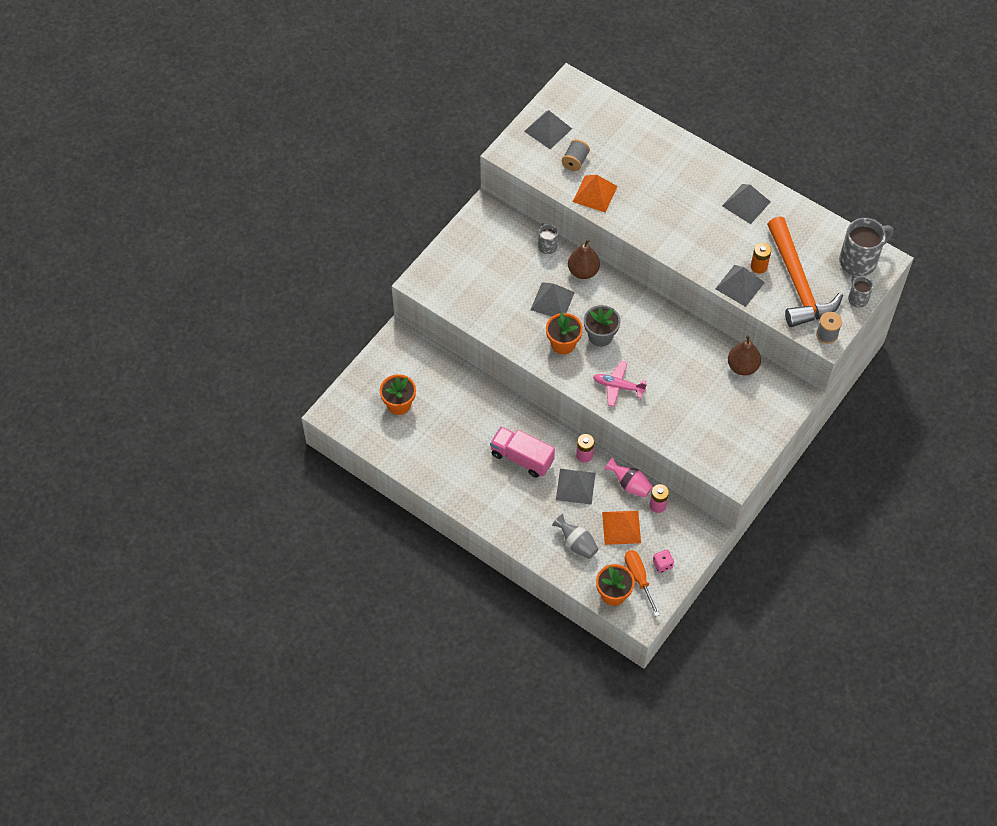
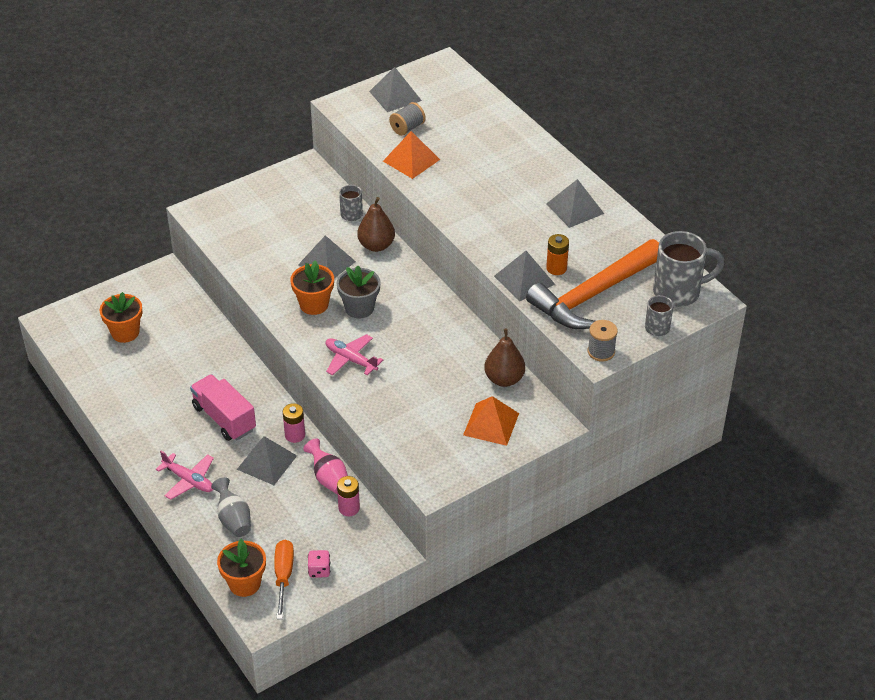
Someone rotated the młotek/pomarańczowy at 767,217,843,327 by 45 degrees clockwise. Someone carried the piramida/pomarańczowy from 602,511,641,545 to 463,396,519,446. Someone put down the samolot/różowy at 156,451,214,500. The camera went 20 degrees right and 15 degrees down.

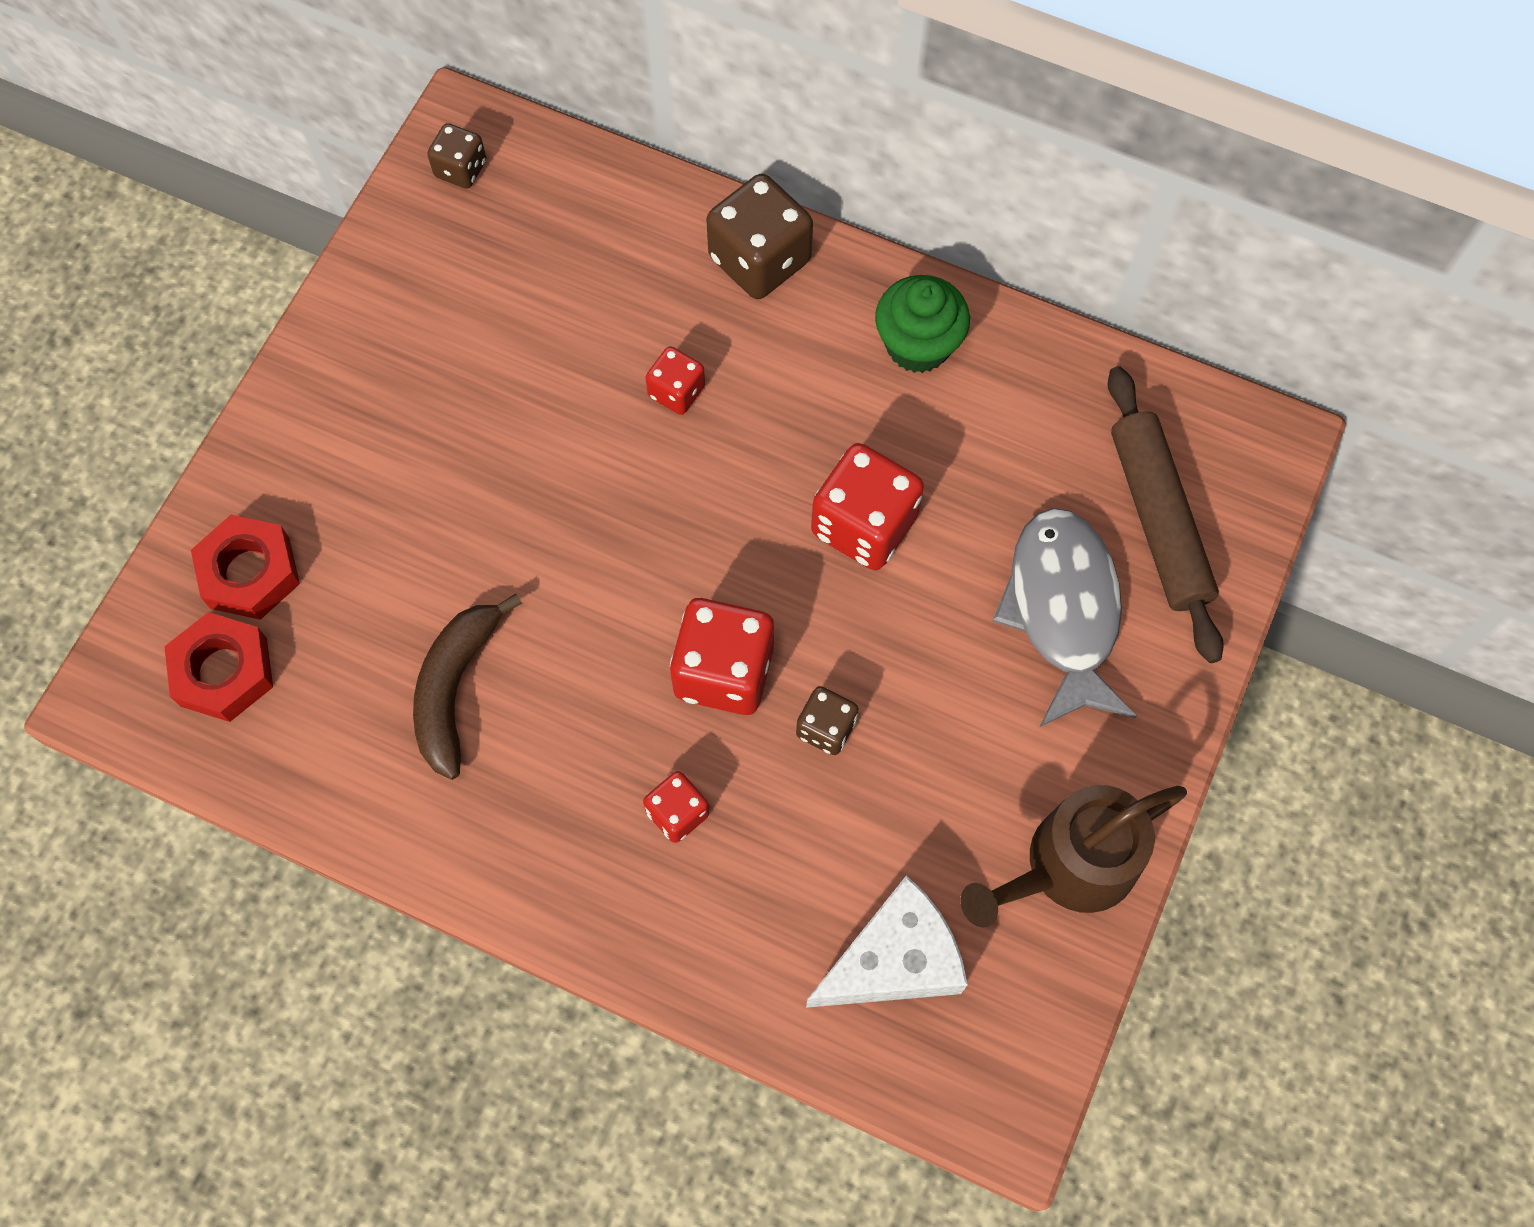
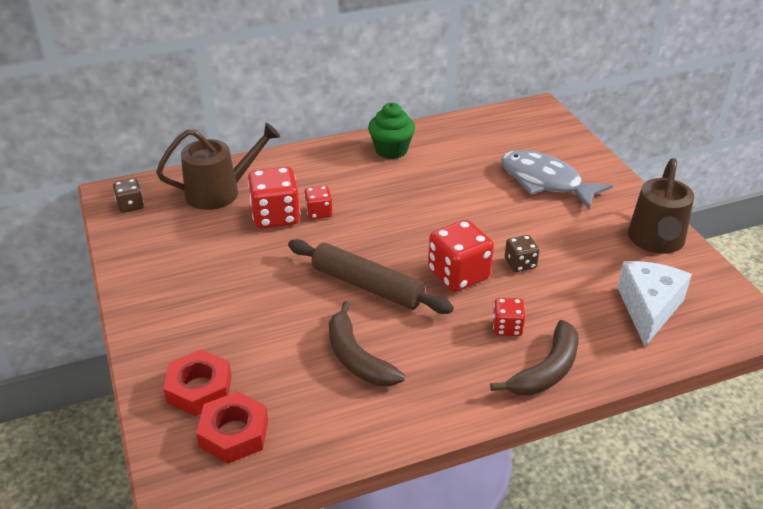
Someone took away the kostka do gry/brązowy at 706,174,813,299. Someone carried the wałek do ciasta/brązowy from 1108,366,1224,663 to 288,239,454,314. Someone carried the kostka do gry/czerwony from 811,443,924,570 to 248,167,300,229. Someone put down the konewka/brązowy at 156,122,280,210. Someone put down the banan/brązowy at 490,320,579,396. The camera went 45 degrees left and 30 degrees down.

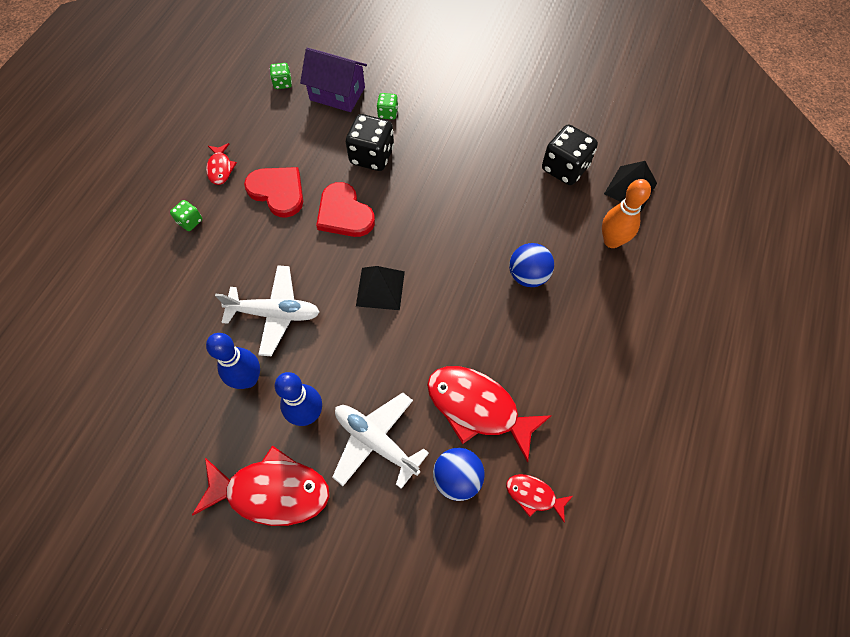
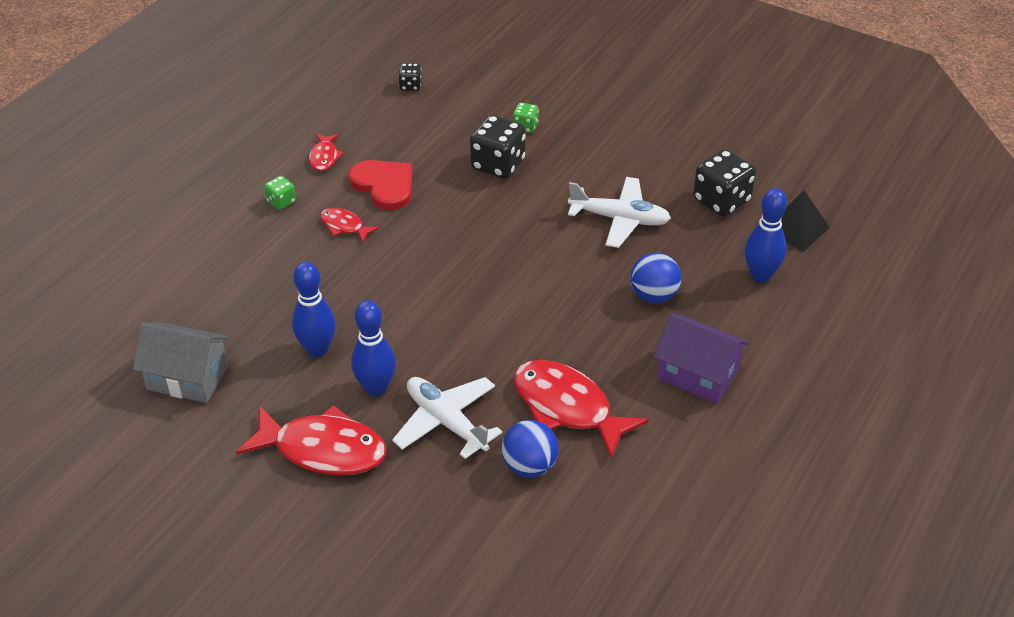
Someone carried the domek/fioletowy from 300,48,367,112 to 654,313,749,404. Someone repainted the kostka do gry/zielony at 270,63,292,89, which became the kostka do gry/czarny at 398,63,421,91. Someone repainted the kręgiel/pomarańczowy at 602,179,651,248, which became the kręgiel/niebieski at 745,188,787,282. Someone took away the serce/czerwony at 316,182,375,237. Someone carried the samolot/biały from 215,265,320,356 to 568,177,671,248. Someone took away the piramida/czarny at 356,266,405,310. Someone carried the ryba/czerwony from 506,474,573,523 to 320,208,379,243. Someone put down the domek/szary at 133,322,229,403. The camera went 10 degrees right and 20 degrees down.

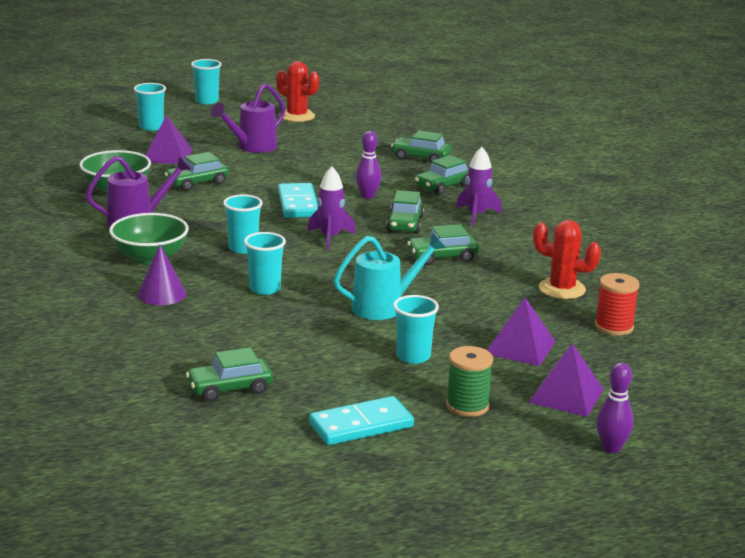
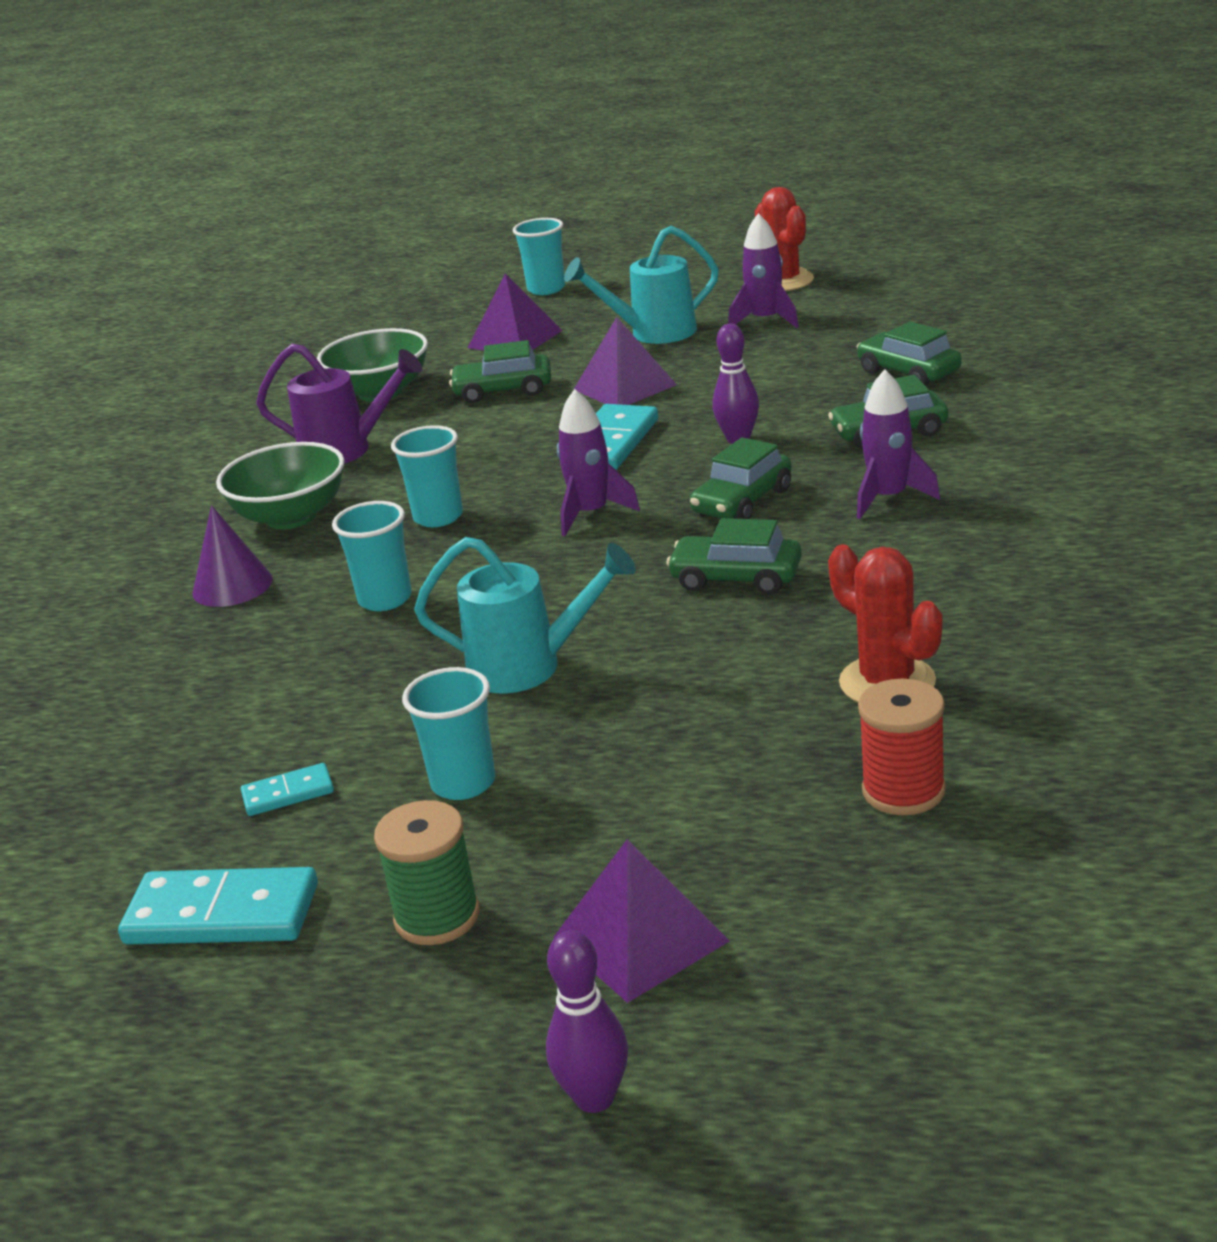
Someone took away the szklanka/turkusowy at 191,59,222,104. Someone repainted the konewka/fioletowy at 211,83,285,153, which became the konewka/turkusowy at 564,226,719,344. Someone carried the piramida/fioletowy from 487,298,556,366 to 573,317,677,405. Someone took away the samochód/zielony at 186,347,273,402. Someone put down the rakieta/fioletowy at 728,213,799,328. Someone put down the kostka domina/turkusowy at 241,763,334,816. The camera went 35 degrees right and 5 degrees up.

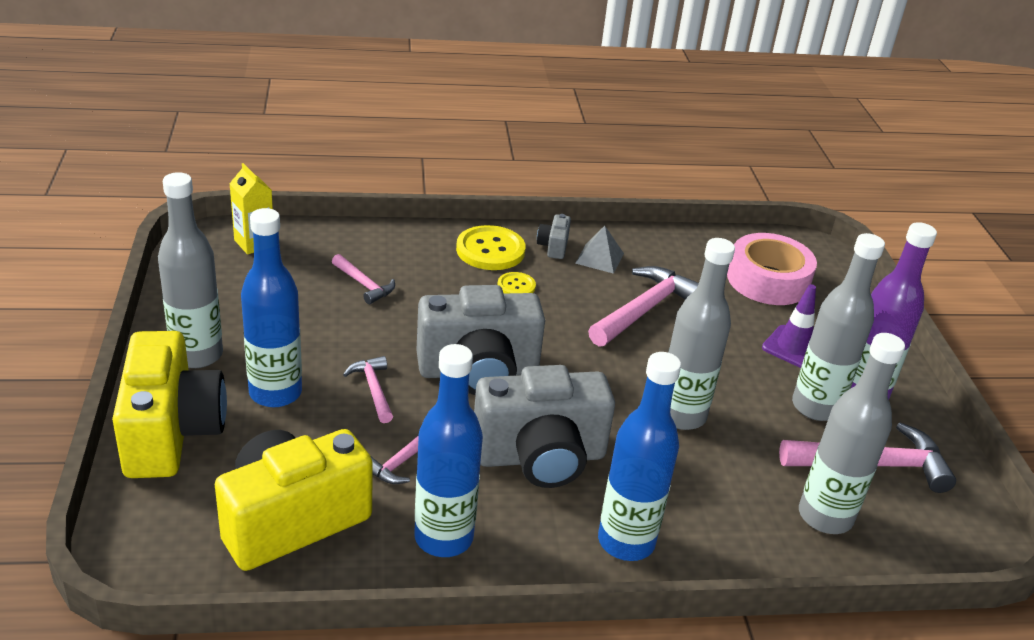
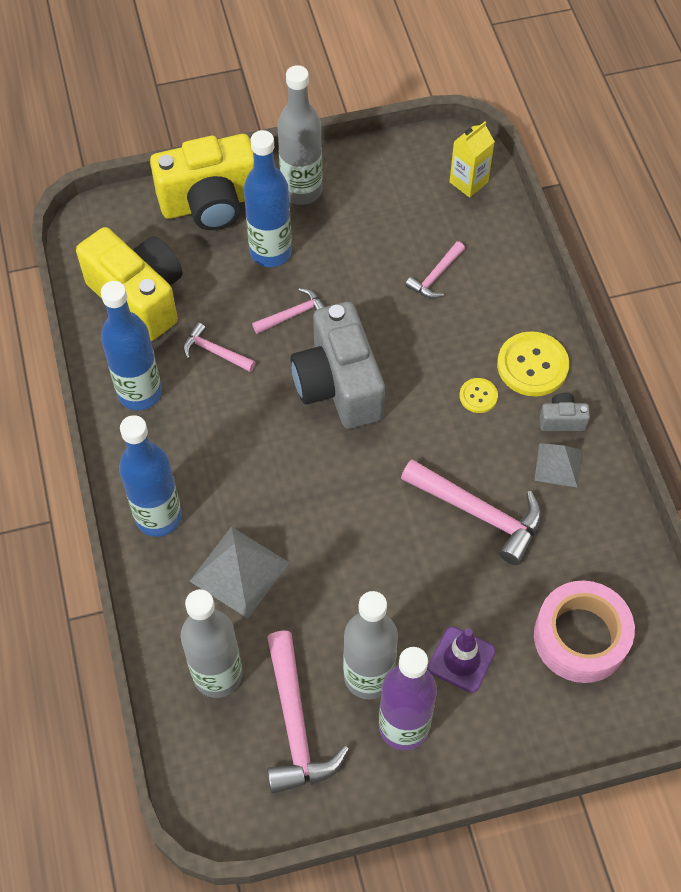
Someone took away the butelka/szary at 668,238,735,430. Someone took away the aparat fotograficzny/szary at 474,365,615,488. Someone put down the piramida/szary at 190,527,289,618. The camera went 85 degrees right and 25 degrees up.

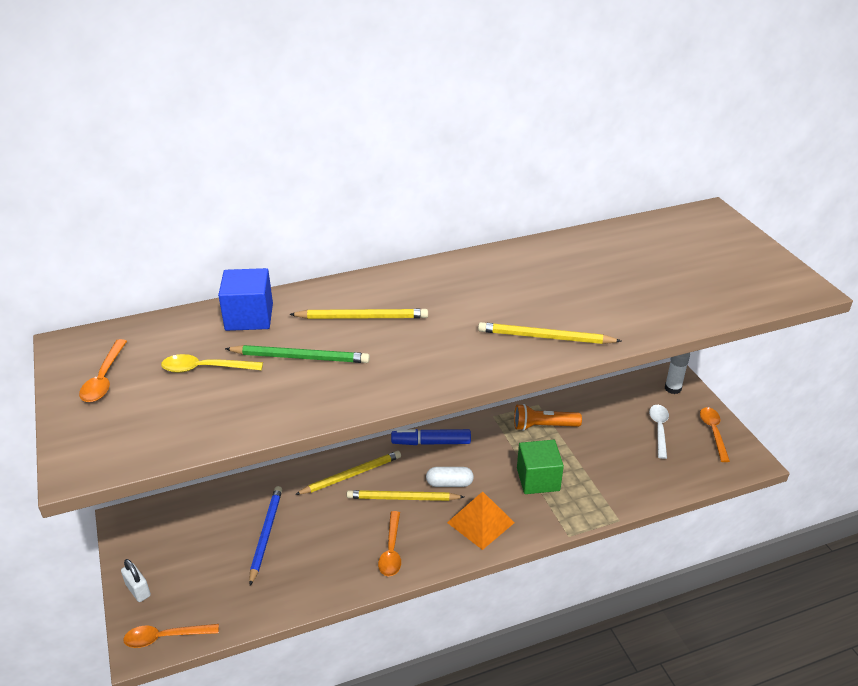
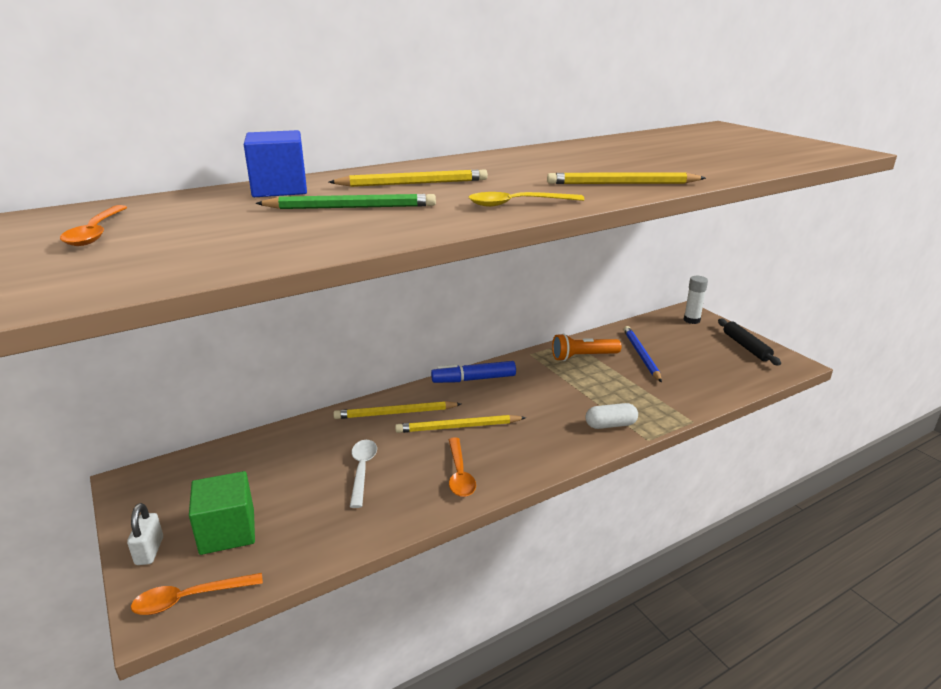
Someone carried the łyżka/żółty from 161,354,263,373 to 469,192,584,207. Someone carried the łyżka/biały from 649,405,669,459 to 350,440,377,508. Someone swapped the łyżka/pomarańczowy at 700,407,730,462 for the wałek do ciasta/czarny at 718,319,781,365. Someone carried the sześcian/zielony from 517,440,564,494 to 189,471,255,555. Someone rotated the ołówek/żółty at 295,451,401,495 by 150 degrees counterclockwise. Someone carried the kapsułka/biały from 426,467,474,487 to 585,403,638,429. Someone carried the ołówek/niebieski from 249,486,282,586 to 624,326,662,382. Someone took away the piramida/pomarańczowy at 447,491,515,550. Someone rotated the kłódka/biały at 121,559,151,602 by 45 degrees clockwise. The camera went 10 degrees left and 10 degrees down.

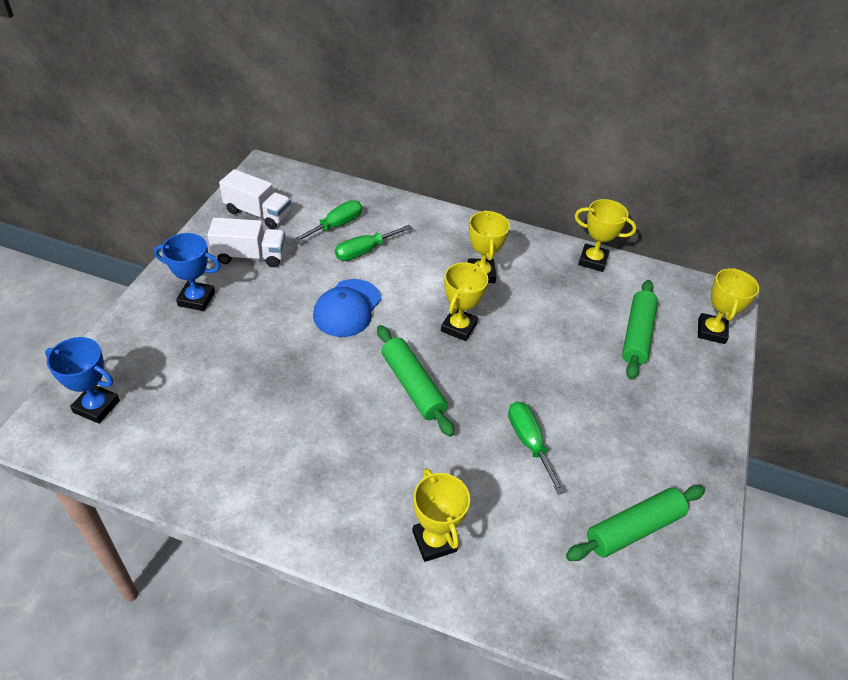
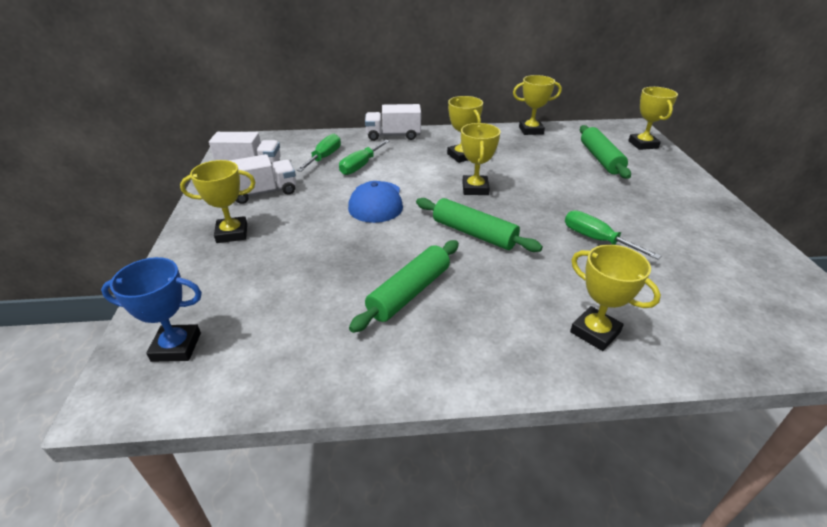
Someone repainted the puchar/niebieski at 154,233,221,311, which became the puchar/żółty at 180,160,255,243. Someone carried the wałek do ciasta/zielony from 566,485,705,561 to 349,240,459,333. Someone put down the ciężarówka/biały at 365,104,421,141. The camera went 20 degrees left and 10 degrees down.

